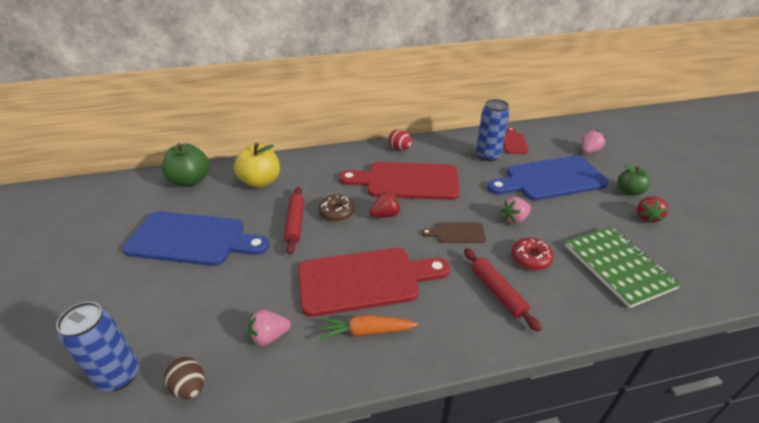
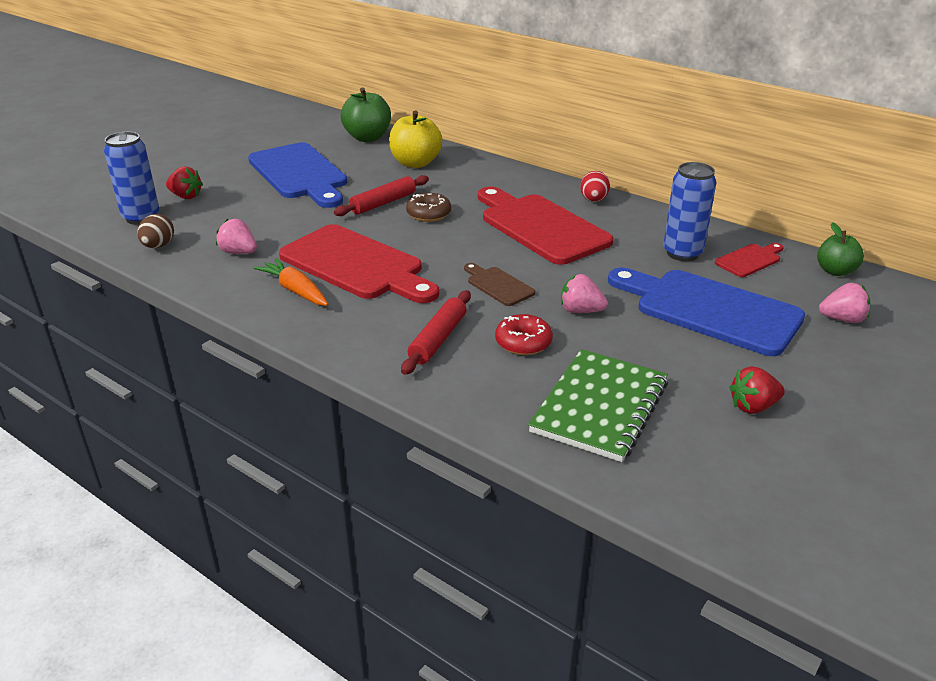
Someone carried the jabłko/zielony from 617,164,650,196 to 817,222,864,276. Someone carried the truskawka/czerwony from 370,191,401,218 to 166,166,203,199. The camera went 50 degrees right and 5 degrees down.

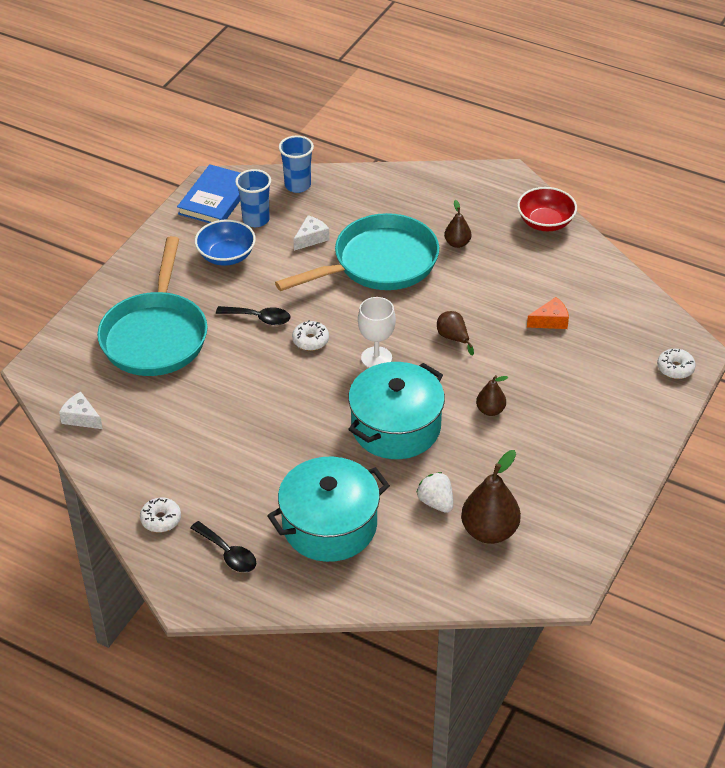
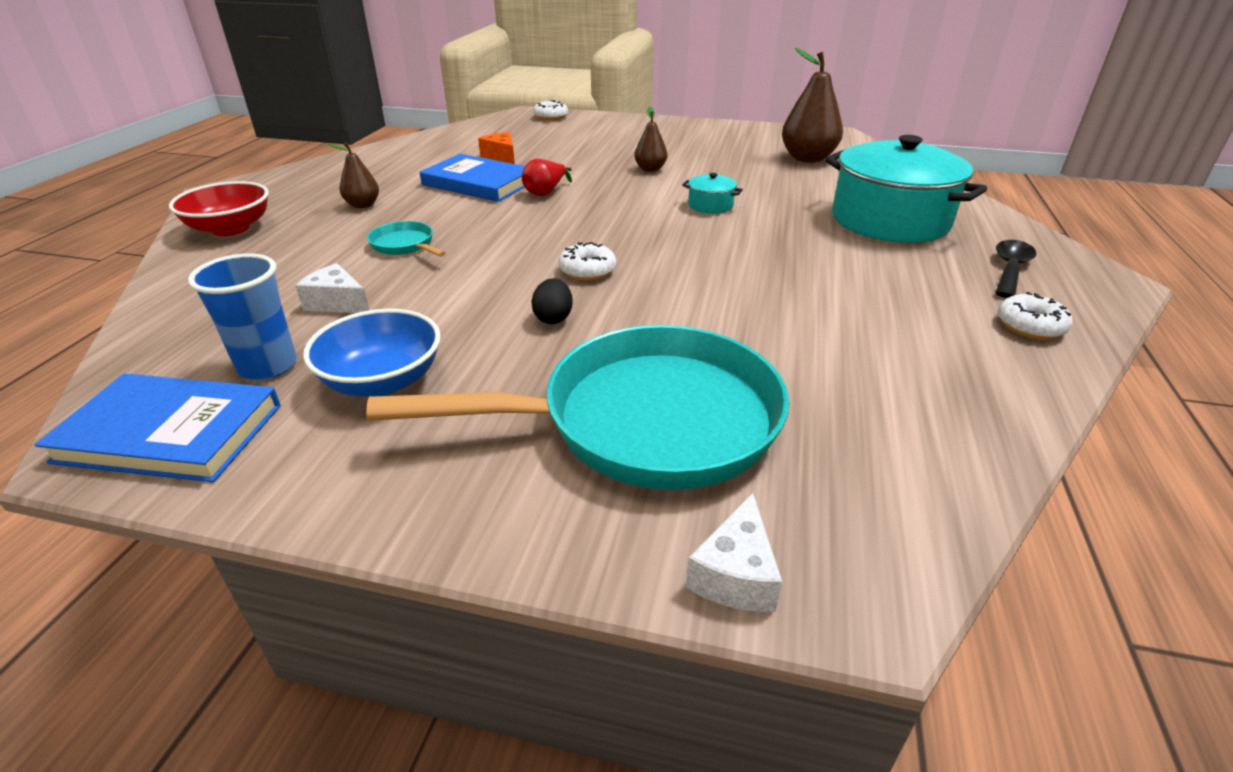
Someone took away the szklanka/niebieski at 279,135,314,193. Someone carried the miska/czerwony from 517,187,577,231 to 169,181,269,236. Someone scaled the patelnia/turkusowy at 275,213,439,291 by 0.40. Someone took away the kielich/biały at 358,297,396,368. Someone swapped the łyżka/czarny at 216,306,290,325 for the jajko/czarny at 531,278,573,324. Someone repainted the gruszka/brązowy at 437,311,474,355, which became the gruszka/czerwony at 522,159,572,196. Someone scaled the garnek/turkusowy at 348,362,445,459 by 0.41. Someone carried the ser/biały from 59,392,103,429 to 686,493,782,612. Someone took away the truskawka/biały at 417,472,453,513. Someone put down the książka/niebieski at 420,154,525,202. The camera went 105 degrees left and 10 degrees down.

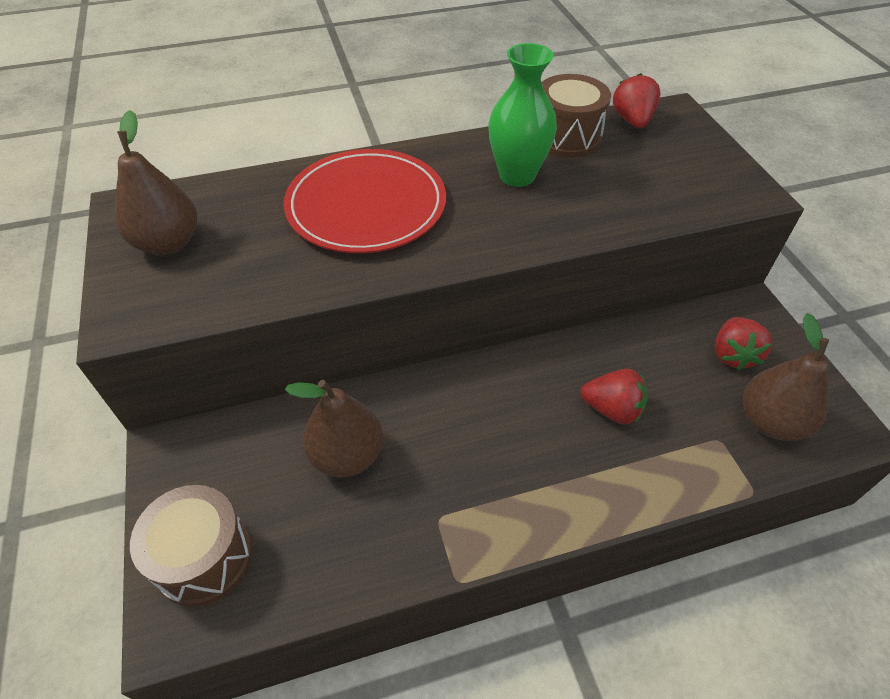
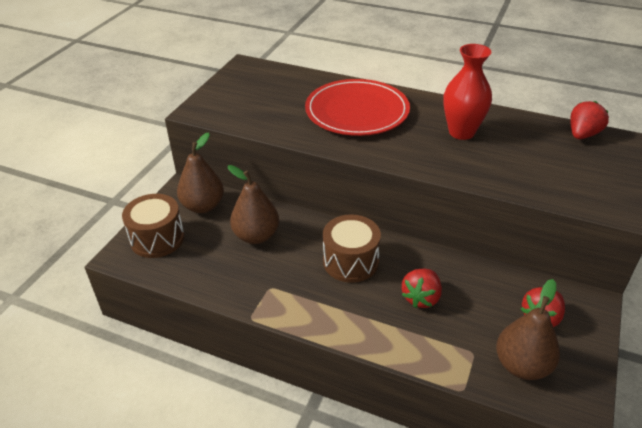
Someone repainted the wazon/zielony at 488,43,557,187, which became the wazon/czerwony at 443,44,492,140. Someone carried the bęben/brązowy from 542,74,611,158 to 323,214,381,283. Someone carried the gruszka/brązowy from 115,110,197,255 to 177,132,224,213. Someone rotated the truskawka/czerwony at 581,369,648,425 by 60 degrees clockwise. The camera went 40 degrees right and 10 degrees down.

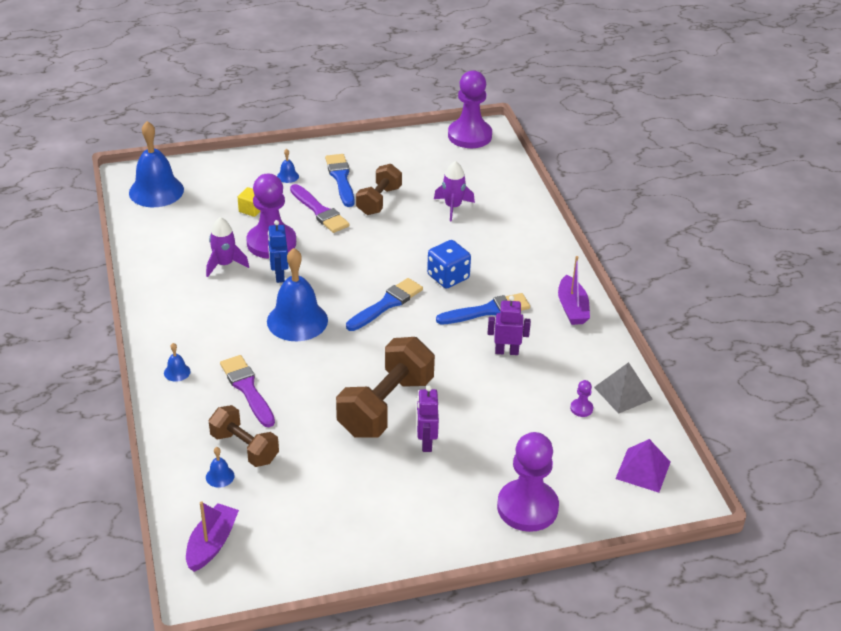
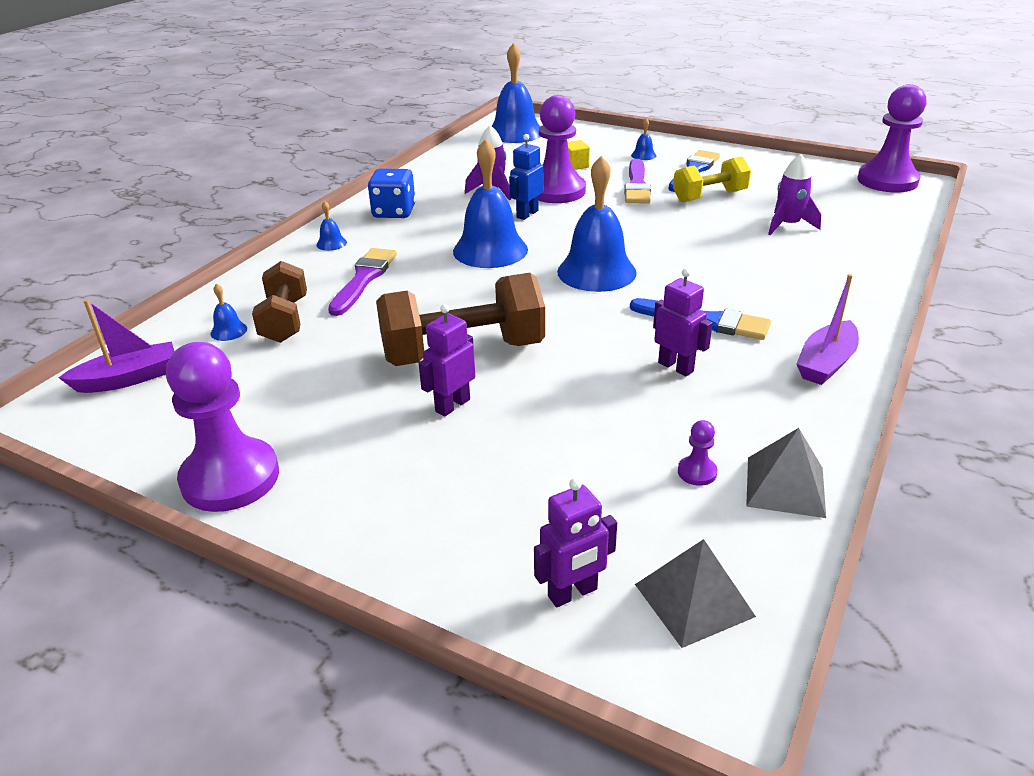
Someone repainted the hantel/brązowy at 356,164,402,215, which became the hantel/żółty at 673,157,751,202. Someone carried the kostka do gry/niebieski from 427,240,471,288 to 368,169,416,218. Someone swapped the pędzel/niebieski at 346,278,423,331 for the dzwonek/niebieski at 557,156,637,292. Someone carried the pionek/fioletowy from 497,432,559,532 to 166,342,279,512. Someone repainted the piramida/fioletowy at 615,439,671,493, which became the piramida/szary at 635,539,756,648. Someone put down the robot/fioletowy at 534,478,617,607. The camera went 45 degrees right and 5 degrees down.

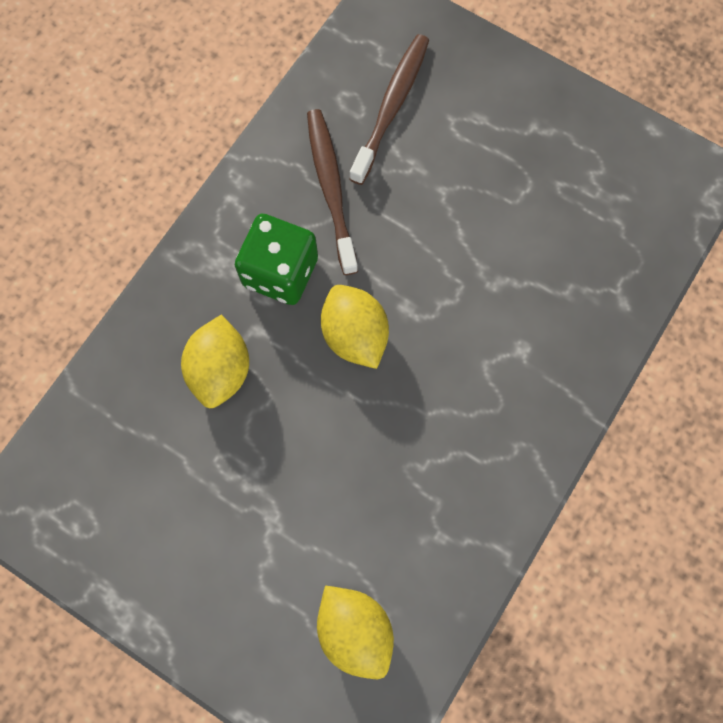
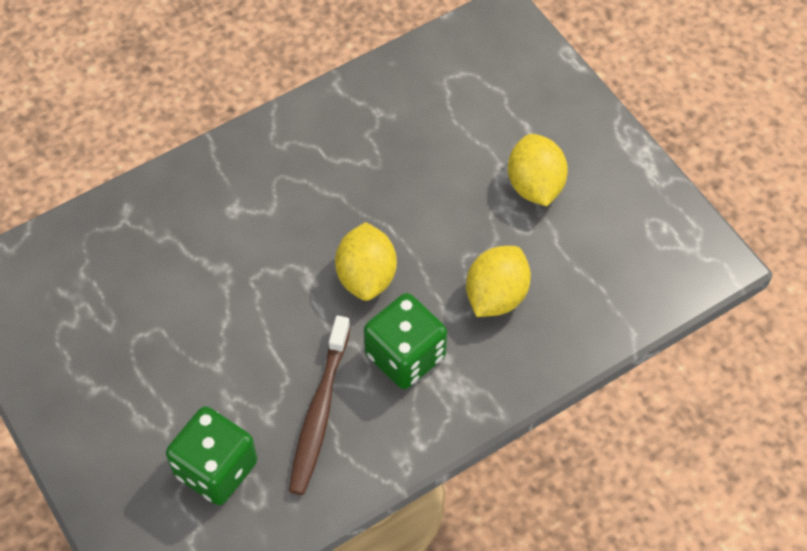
Someone swapped the szczoteczka do zębów/brązowy at 349,34,429,185 for the kostka do gry/zielony at 166,406,257,505. Someone carried the cytryna/żółty from 317,586,394,679 to 508,134,568,206. The camera went 155 degrees left and 15 degrees down.

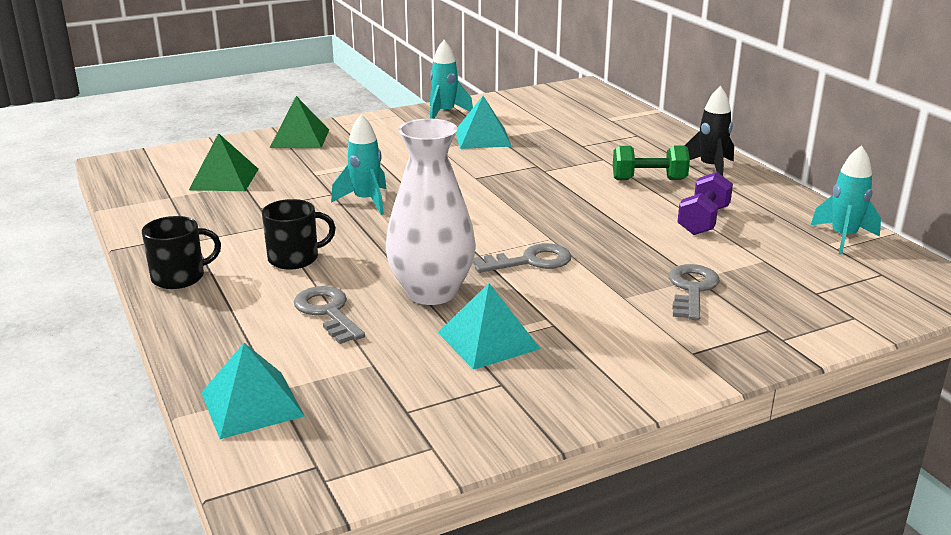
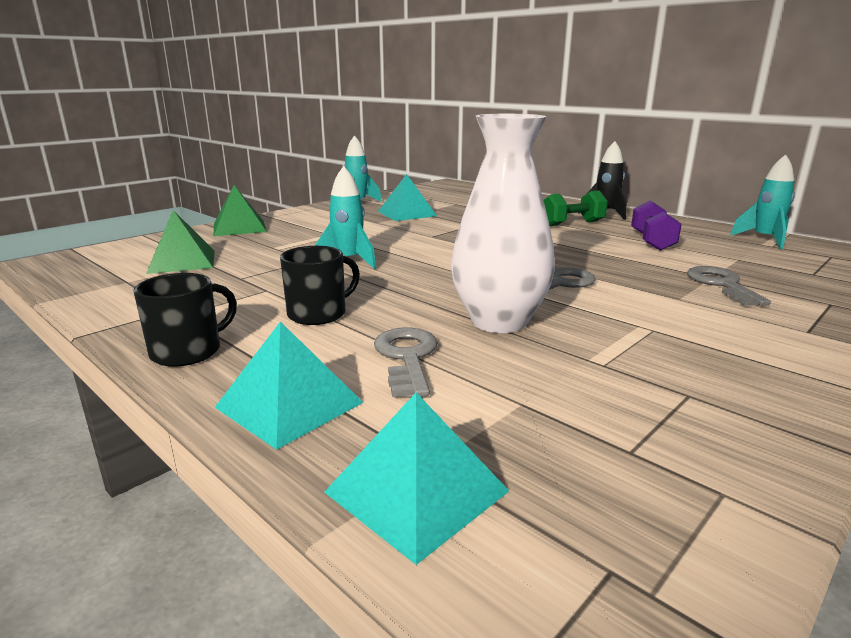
Someone carried the piramida/turkusowy from 438,283,540,370 to 215,321,364,450. Someone rotated the klucz/szary at 294,286,365,344 by 45 degrees clockwise. The camera went 20 degrees left and 5 degrees down.

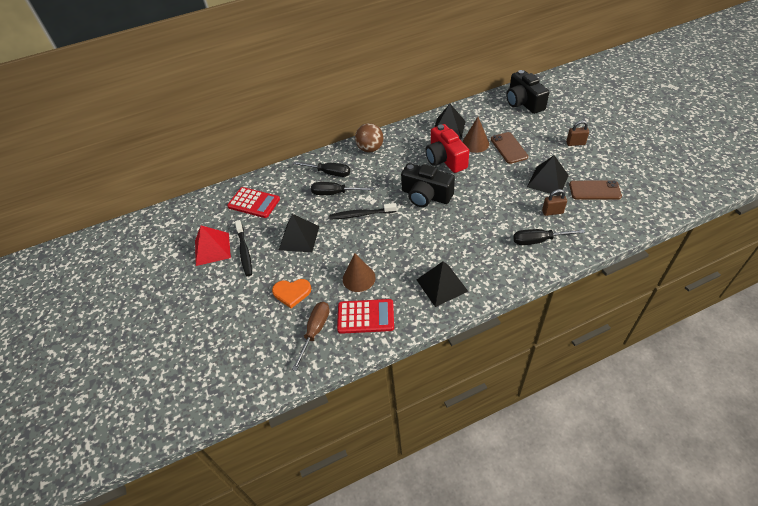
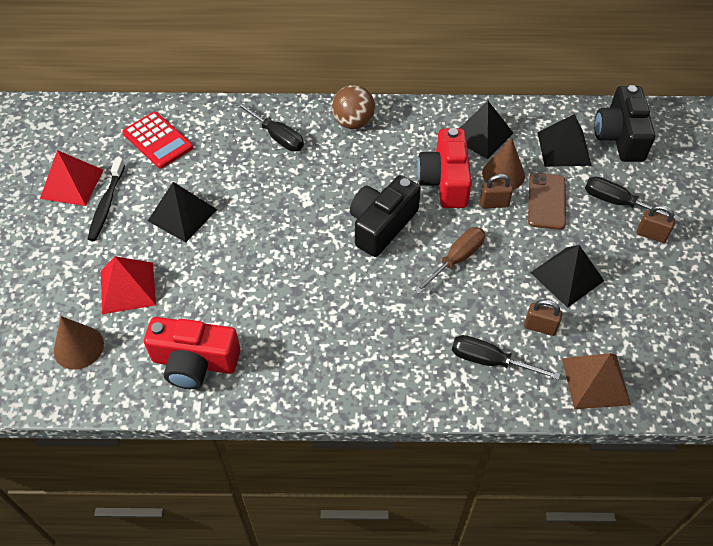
Someone rotated the aparat fotograficzny/czarny at 401,163,455,207 by 75 degrees clockwise. Someone took away the telefon/brązowy at 569,180,622,200. Someone carried the śrubokręt/czarny from 311,182,374,195 to 585,177,680,222. Someone took away the szczoteczka do zębów/czarny at 329,203,397,219. Someone carried the stożek/brązowy from 343,253,376,292 to 54,316,104,370. Someone carried the piramida/czarny from 416,262,468,307 to 537,114,592,167. Someone swapped the serce/pomarańczowy at 272,279,311,309 for the piramida/czerwony at 101,256,156,314. Someone swapped the kalkulator/czerwony at 337,299,394,334 for the aparat fotograficzny/czerwony at 144,317,241,389. Someone carried the śrubokręt/brązowy from 292,302,330,371 to 414,227,485,294. Someone put down the kłódka/brązowy at 480,174,513,209. Someone put down the piramida/brązowy at 562,353,631,409. The camera went 20 degrees right and 5 degrees up.

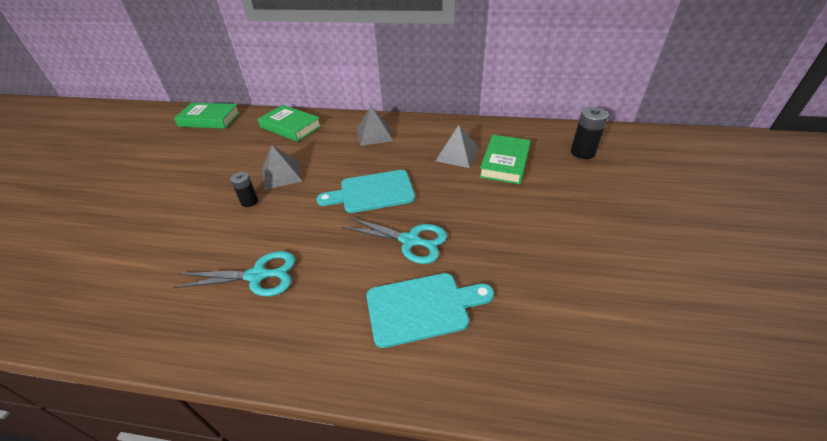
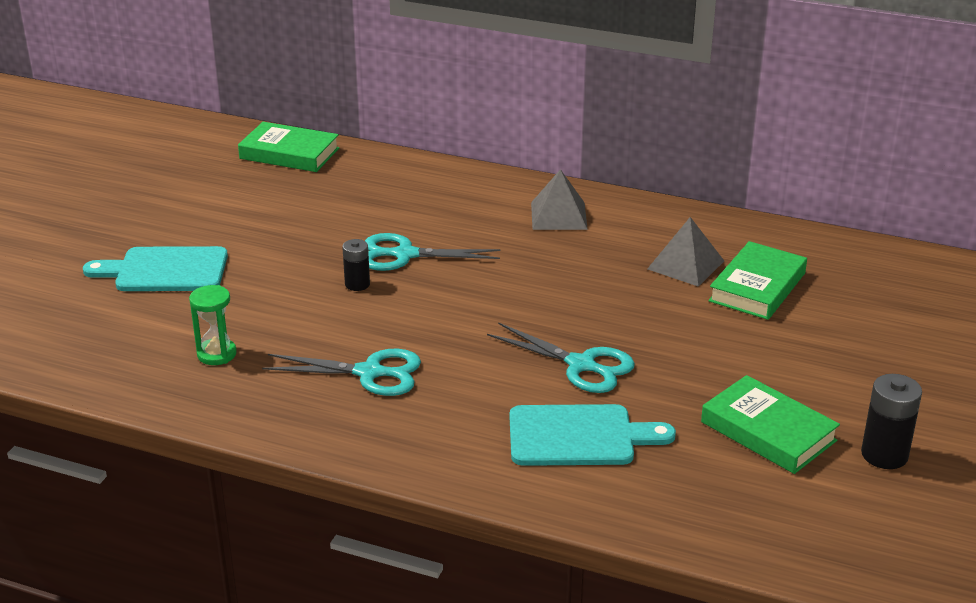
Someone carried the książka/zielony from 258,105,321,142 to 701,375,840,474. Someone carried the bateria/czarny from 571,107,609,159 to 861,374,922,469. Someone swapped the piramida/szary at 262,145,302,190 for the nożyczki/turkusowy at 365,233,501,271. Someone carried the deska do krojenia/turkusowy from 316,170,415,213 to 83,246,228,291. Someone put down the klepsydra/zielony at 189,285,237,365. The camera went 10 degrees right and 10 degrees down.

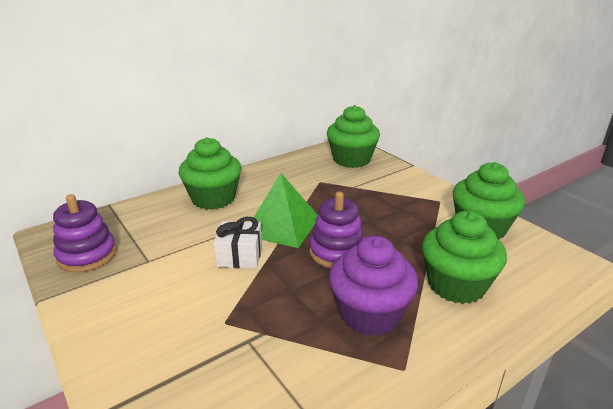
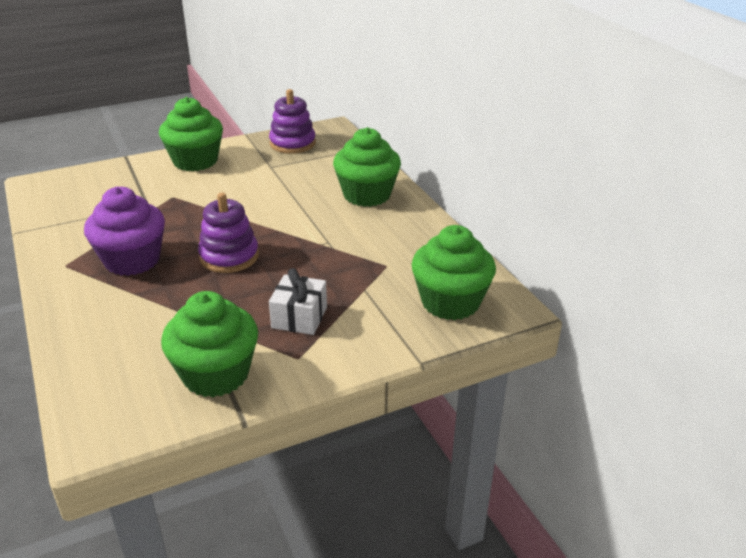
Someone took away the piramida/zielony at 254,173,318,248. Someone carried the muffinka/zielony from 422,211,507,304 to 159,97,223,171. Someone carried the prezent/biały from 214,217,262,269 to 269,268,327,335. The camera went 100 degrees right and 5 degrees up.

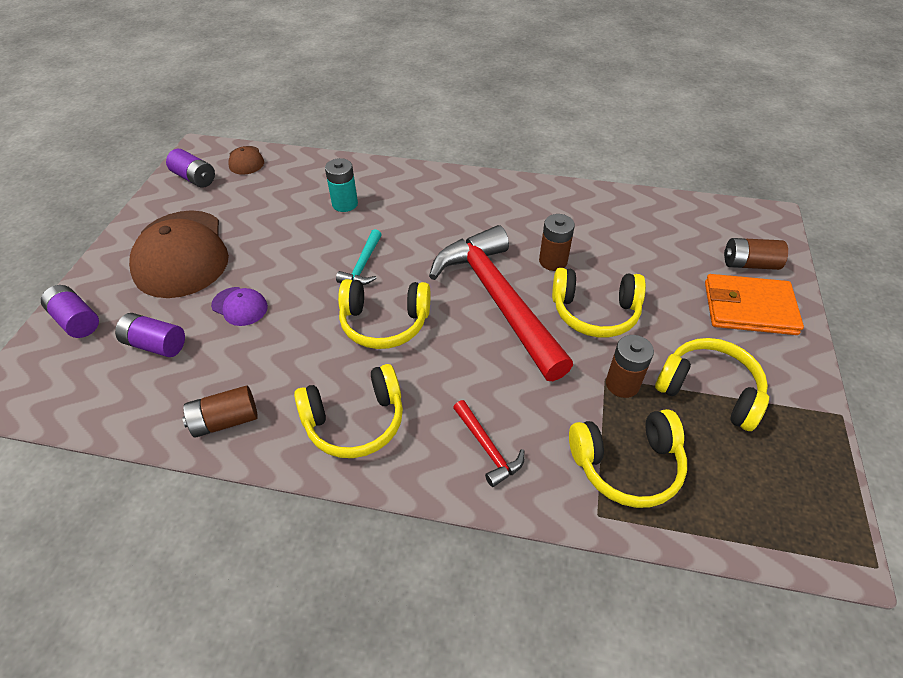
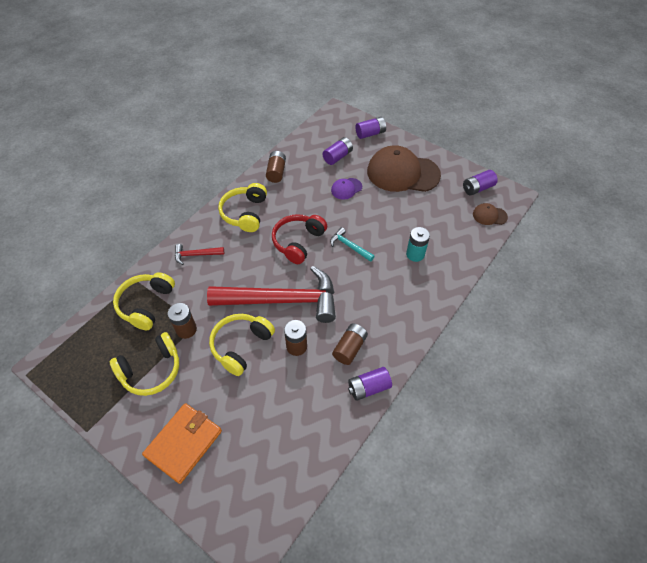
Someone carried the bateria/brązowy from 724,238,788,270 to 332,323,368,365. Someone repainted the słuchawki/żółty at 338,279,430,349, which became the słuchawki/czerwony at 272,214,327,264. Someone put down the bateria/fioletowy at 348,367,392,401. The camera went 115 degrees right and 5 degrees up.

